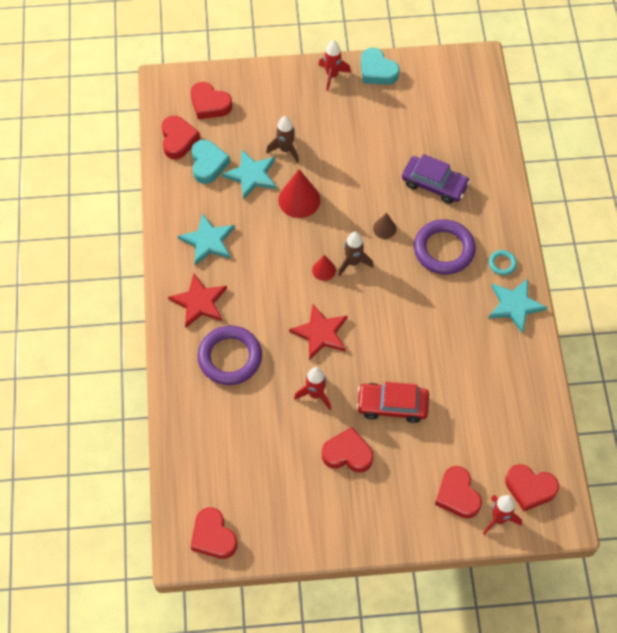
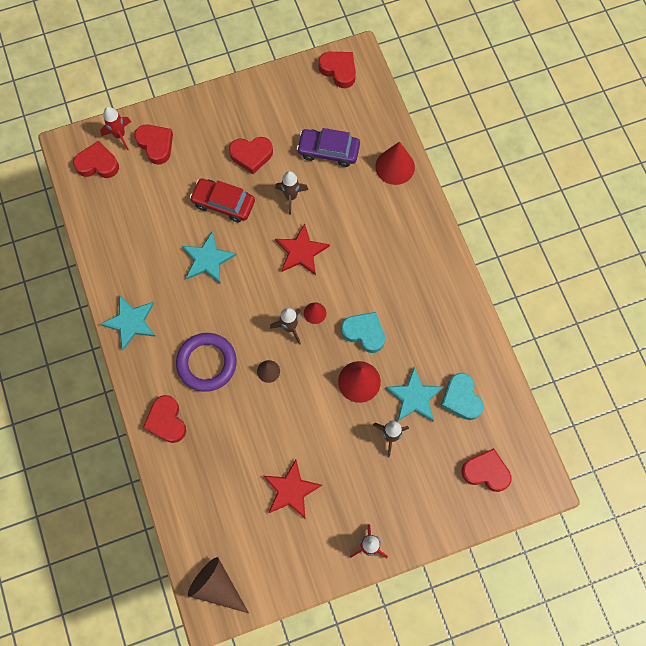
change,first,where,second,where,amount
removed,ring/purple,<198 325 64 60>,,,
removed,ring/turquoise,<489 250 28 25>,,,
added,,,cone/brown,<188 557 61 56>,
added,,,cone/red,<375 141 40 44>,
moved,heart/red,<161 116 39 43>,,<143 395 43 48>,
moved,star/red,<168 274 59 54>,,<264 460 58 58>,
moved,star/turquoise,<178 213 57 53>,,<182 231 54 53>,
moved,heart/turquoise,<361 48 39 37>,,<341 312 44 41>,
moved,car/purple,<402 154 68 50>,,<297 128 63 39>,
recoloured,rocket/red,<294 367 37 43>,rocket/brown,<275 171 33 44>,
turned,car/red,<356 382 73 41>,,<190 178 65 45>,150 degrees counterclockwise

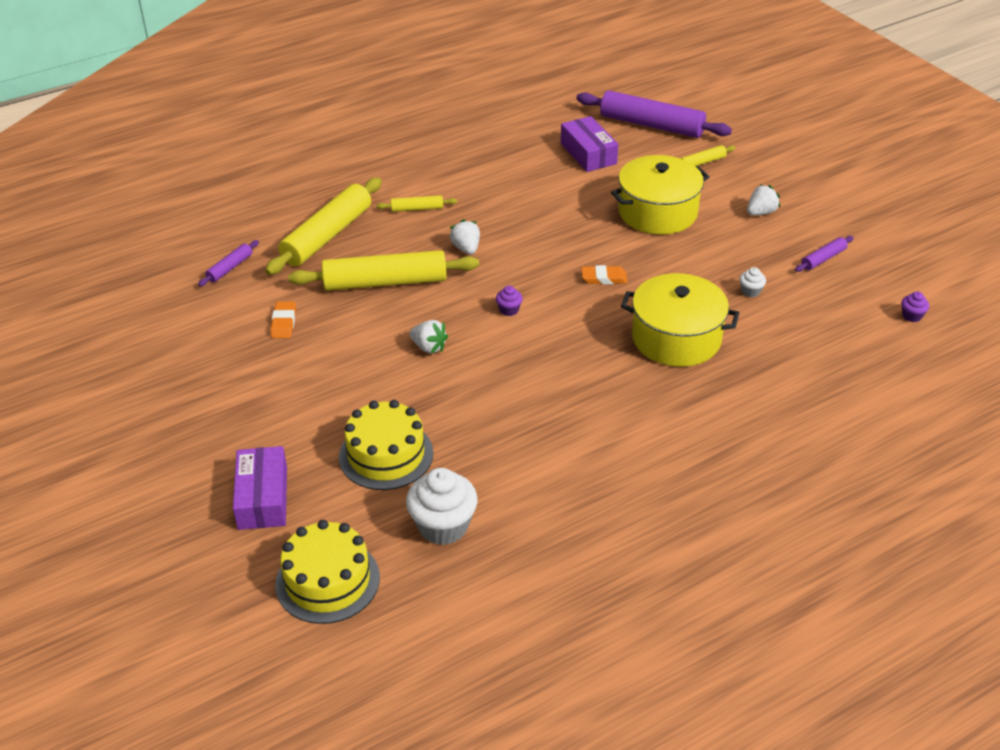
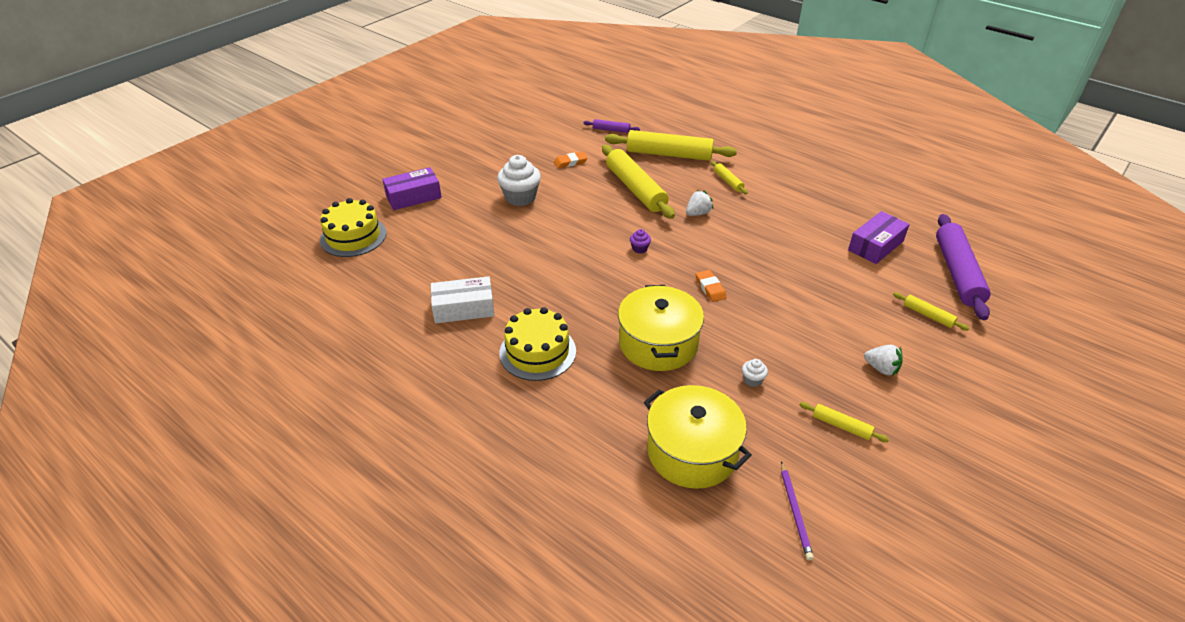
change,first,where,second,where,amount
removed,strawberry/white,<409 320 39 34>,,,
added,,,box/white,<431 276 64 47>,
moved,cake/yellow,<339 400 94 90>,,<499 307 77 74>,
moved,cupcake/white,<406 468 72 77>,,<497 155 44 51>,
moved,pot/yellow,<611 155 98 80>,,<644 385 108 104>,
replaced,cupcake/purple,<901 291 28 31>,pencil/purple,<781 461 33 99>,
recoloured,rolling pin/purple,<795 236 58 36>,rolling pin/yellow,<800 402 89 40>,

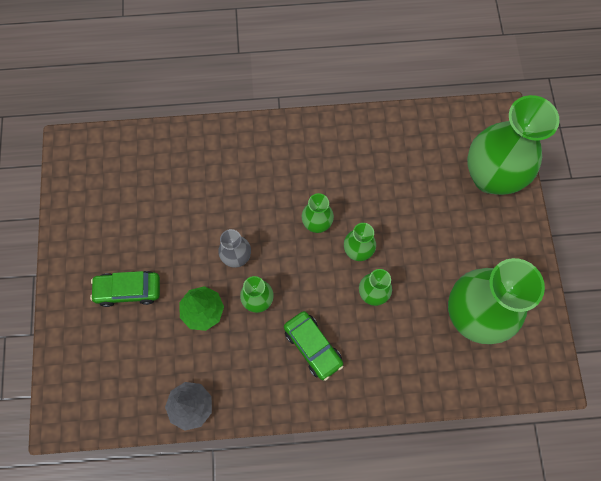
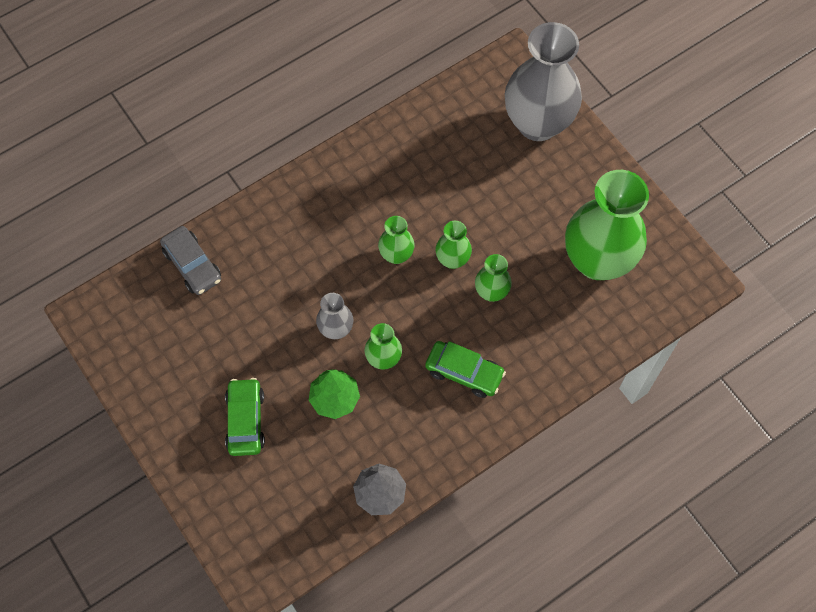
change,first,where,second,where,amount
added,,,car/grey,<160 226 61 69>,
recoloured,vase/green,<467 95 92 100>,vase/grey,<505 22 77 119>,
turned,car/green,<90 271 70 36>,,<225 378 40 78>,120 degrees clockwise

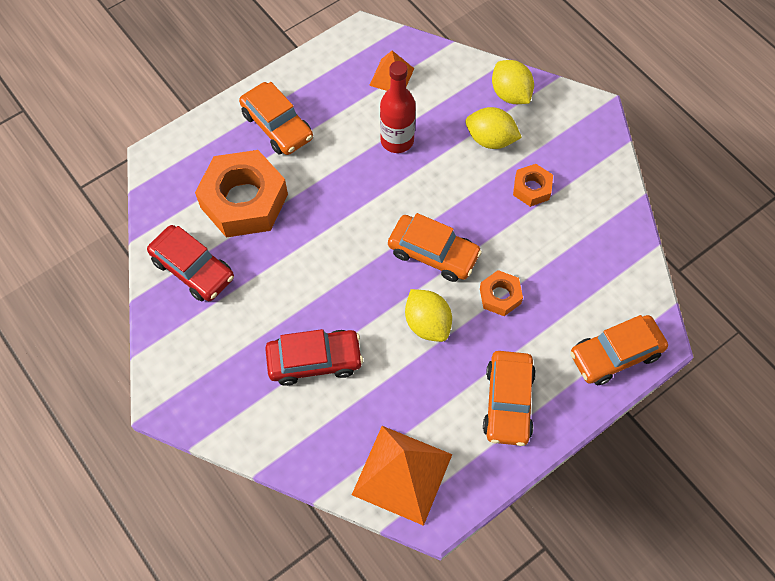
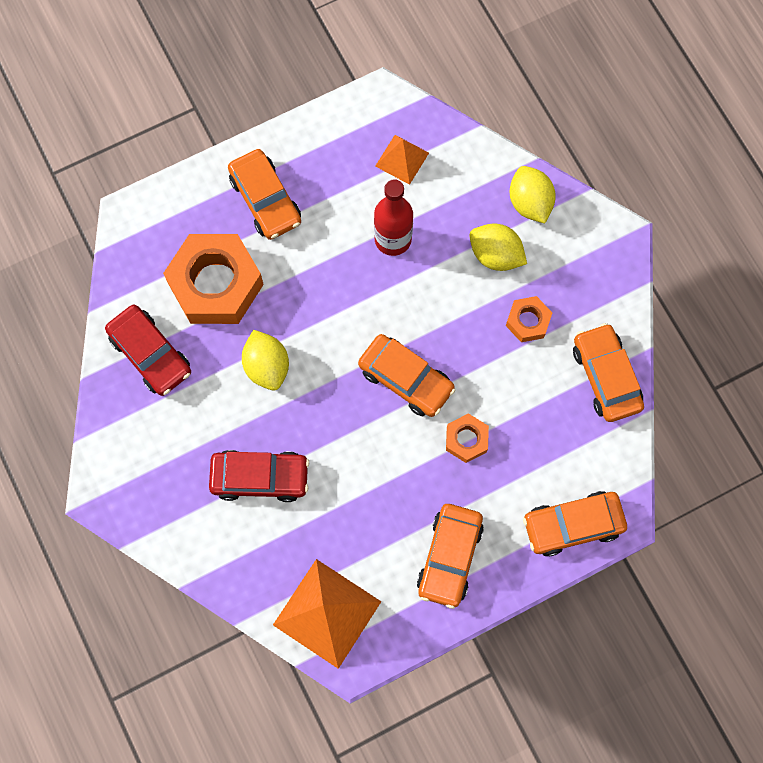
change,first,where,second,where,amount
added,,,car/orange,<573 323 71 99>,
moved,lemon/yellow,<405 289 47 53>,,<242 330 47 61>,

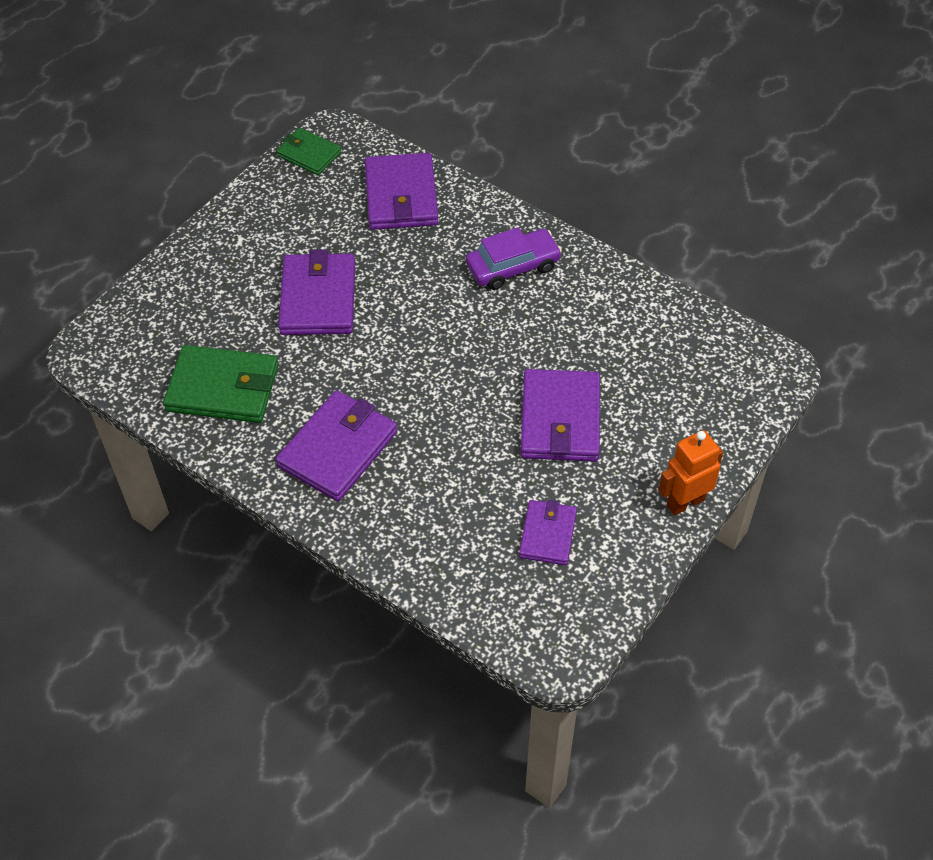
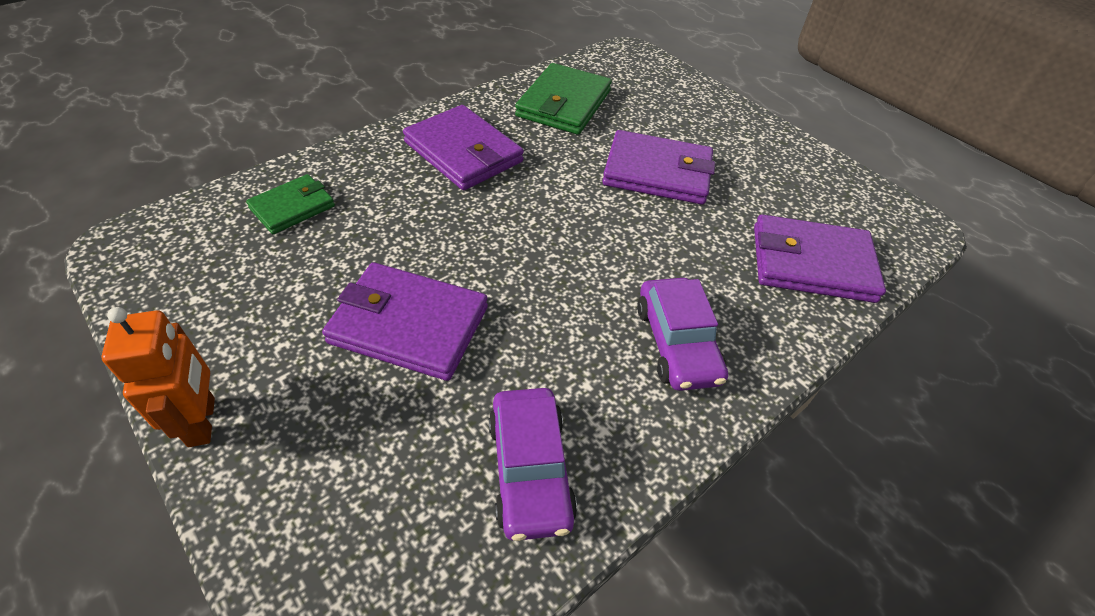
change,first,where,second,where,amount
removed,wallet/purple,<519 500 58 65>,,,
added,,,car/purple,<489 388 88 153>,
moved,wallet/green,<276 128 65 47>,,<246 174 89 60>,

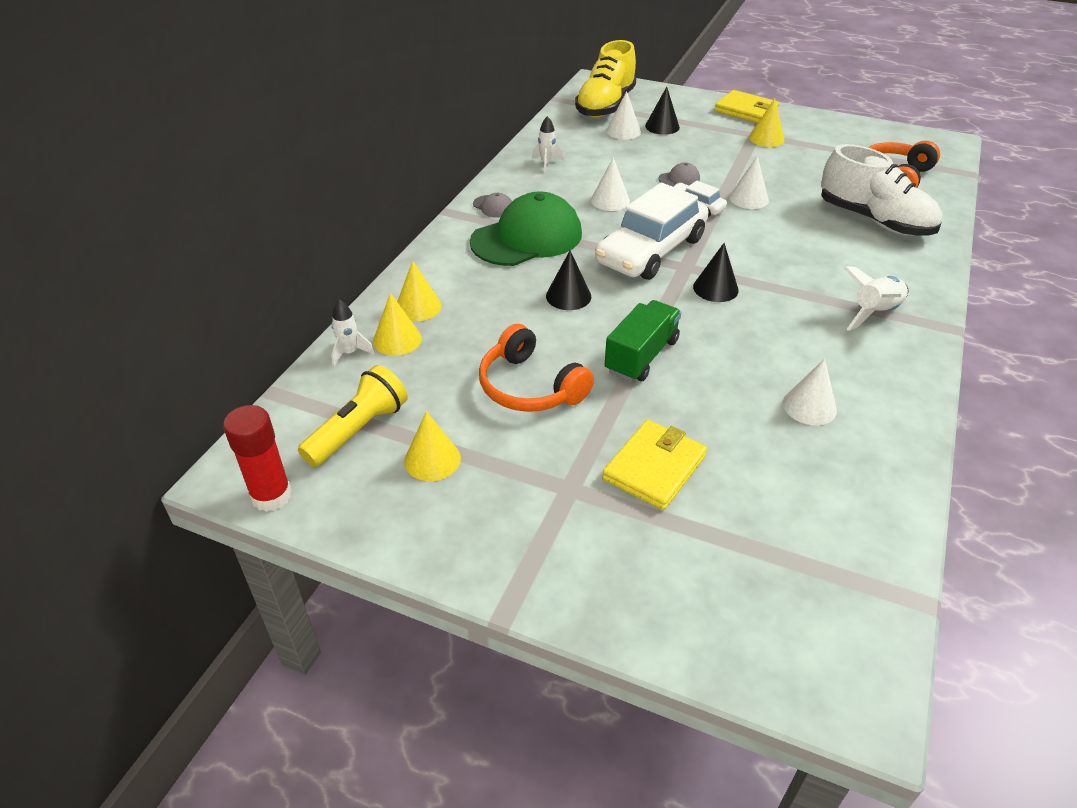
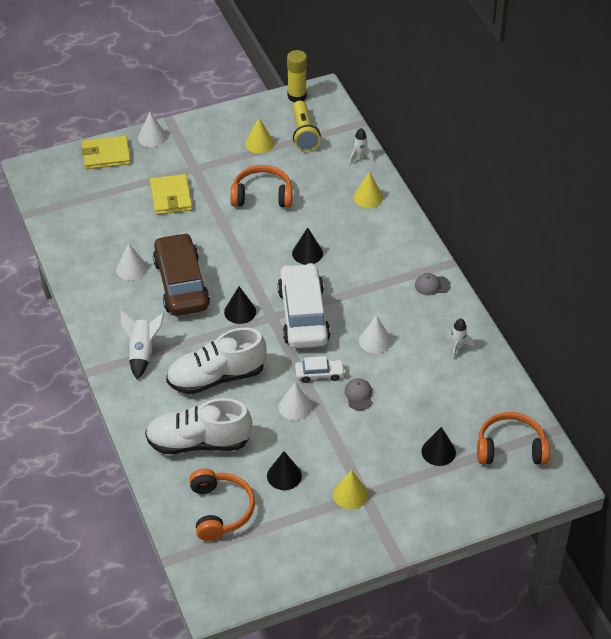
change,first,where,second,where,amount
removed,cone/yellow,<373 293 49 63>,,,
removed,cap/green,<470 191 112 75>,,,
removed,truck/green,<605 300 77 82>,,,
added,,,car/brown,<153 233 57 83>,
added,,,shoe/white,<166 328 101 67>,
added,,,cone/black,<267 451 35 39>,
moved,cone/white,<606 91 35 49>,,<138 112 29 35>,
moved,wallet/yellow,<714 90 66 33>,,<81 136 50 33>,
replaced,shoe/yellow,<575 40 61 78>,headphones/orange,<477 412 73 53>,
recoloured,glue stick/red,<223 405 69 107>,glue stick/yellow,<287 50 20 52>,
turned,cap/grey,<658 163 42 24>,,<345 378 27 32>,150 degrees clockwise

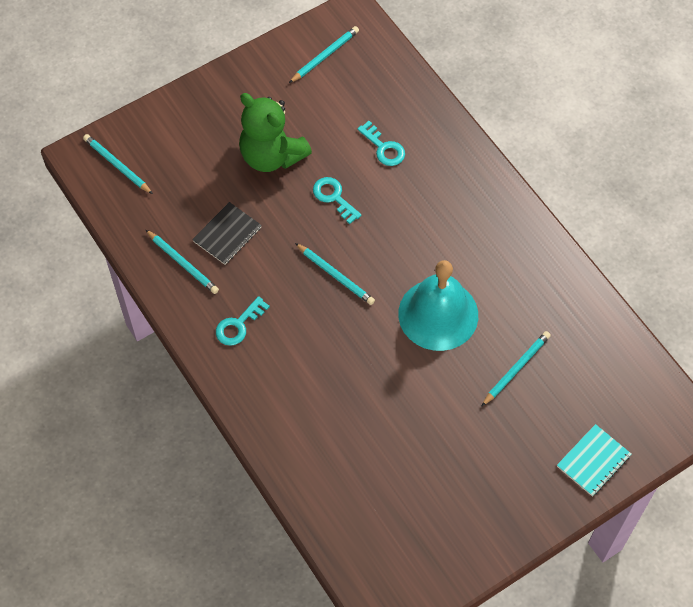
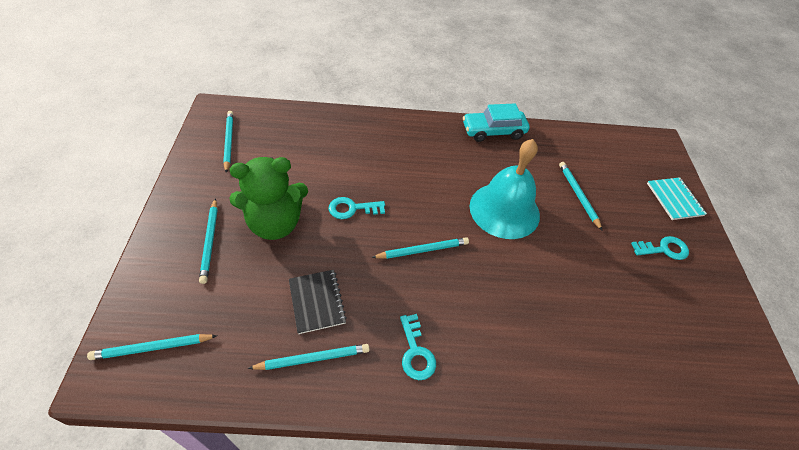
change,first,where,second,where,amount
added,,,pencil/turquoise,<199 198 19 86>,
added,,,car/turquoise,<463 103 66 39>,
moved,key/turquoise,<357 121 48 45>,,<631 236 58 24>,

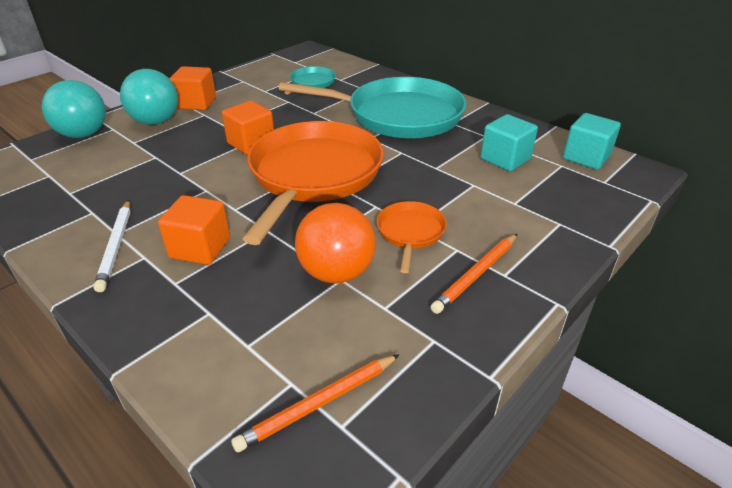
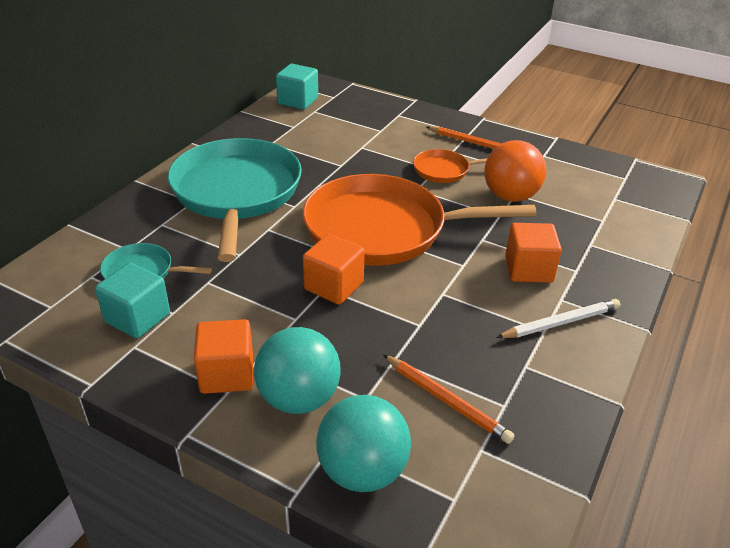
change,first,where,second,where,amount
moved,pencil/orange,<231 354 169 98>,,<383 354 132 90>,
moved,cube/turquoise,<481 114 57 57>,,<95 263 75 75>,

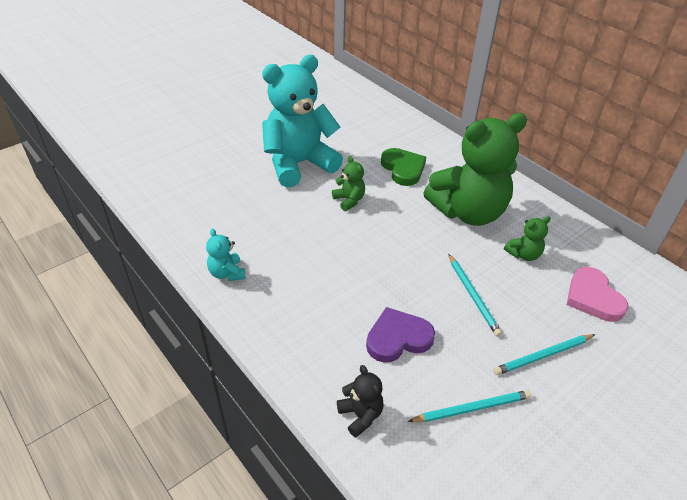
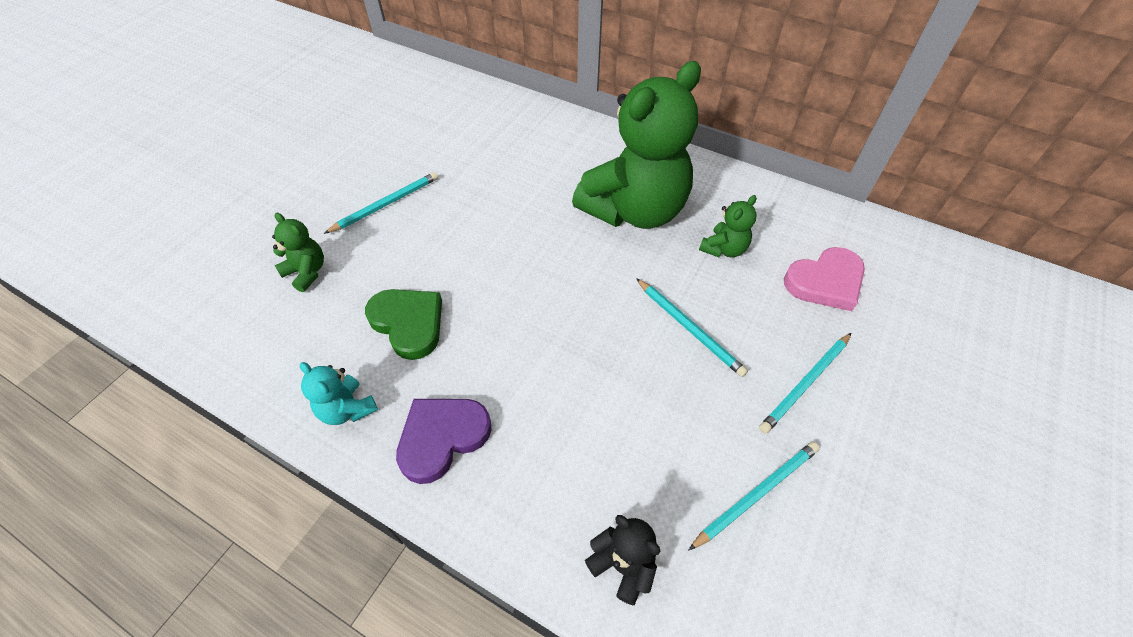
change,first,where,second,where,amount
moved,teddy bear/green,<332 156 33 55>,,<272 213 52 79>,
moved,heart/purple,<366 307 69 56>,,<396 399 96 85>,
moved,heart/green,<381 148 45 38>,,<365 289 77 71>,
replaced,teddy bear/turquoise,<262 55 81 133>,pencil/turquoise,<324 172 114 62>,
turned,heart/pink,<567 267 61 55>,,<784 247 81 64>,75 degrees counterclockwise

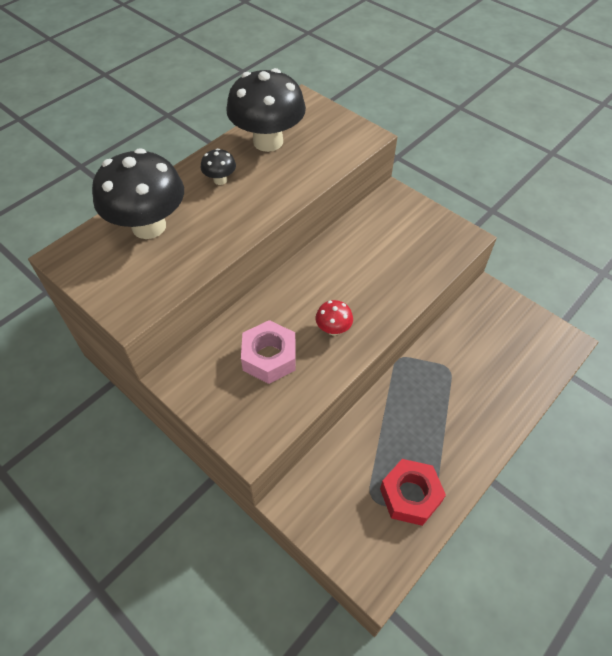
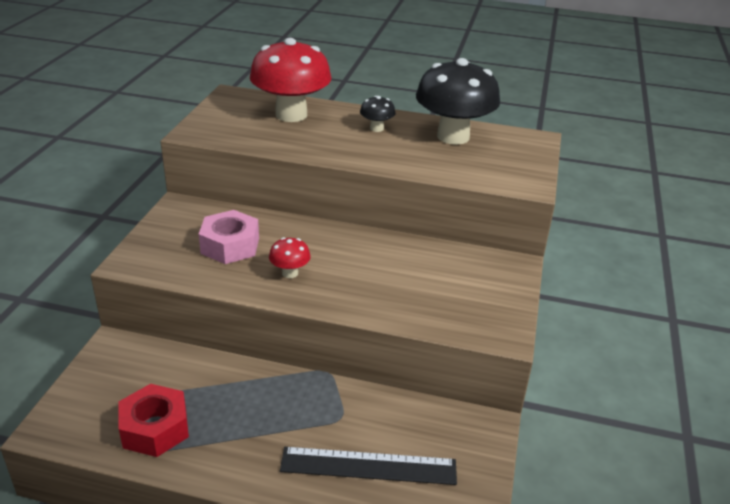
change,first,where,second,where,amount
added,,,ruler/black,<280 447 177 38>,
recoloured,mushroom/black,<92 148 92 91>,mushroom/red,<250 38 82 84>,

